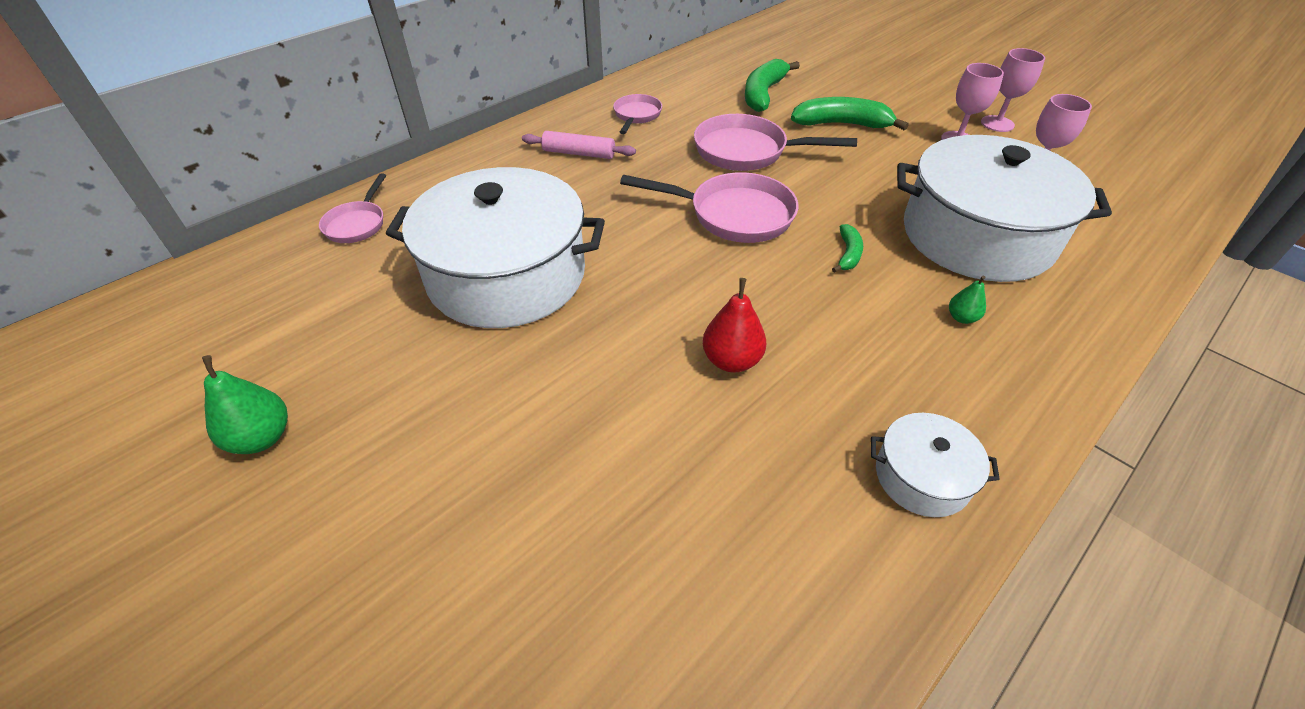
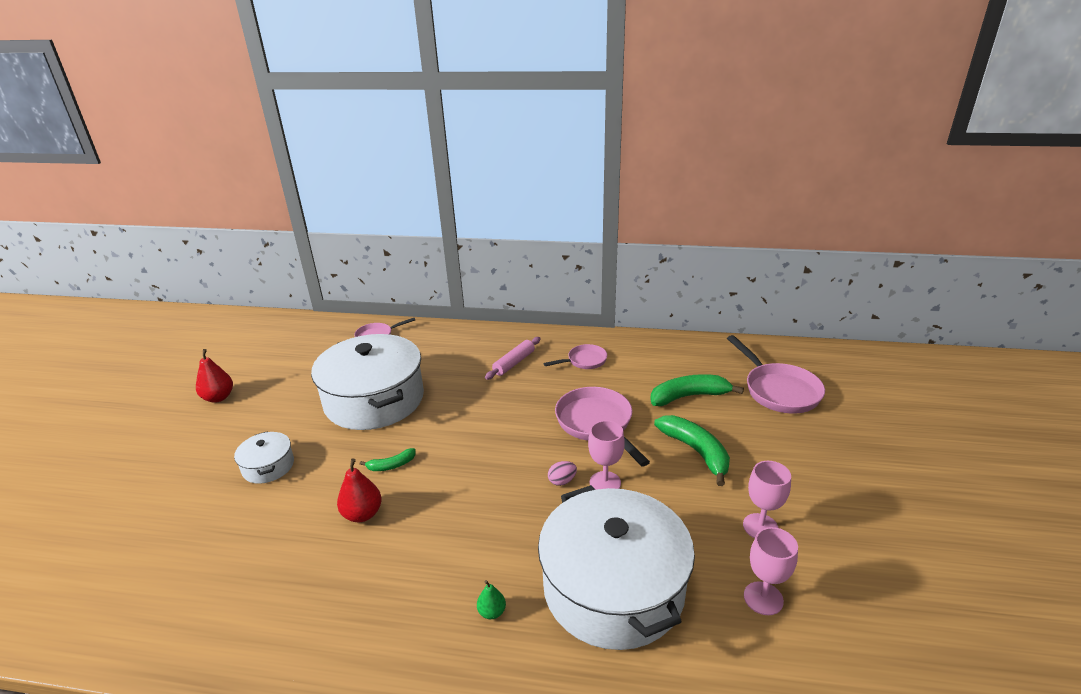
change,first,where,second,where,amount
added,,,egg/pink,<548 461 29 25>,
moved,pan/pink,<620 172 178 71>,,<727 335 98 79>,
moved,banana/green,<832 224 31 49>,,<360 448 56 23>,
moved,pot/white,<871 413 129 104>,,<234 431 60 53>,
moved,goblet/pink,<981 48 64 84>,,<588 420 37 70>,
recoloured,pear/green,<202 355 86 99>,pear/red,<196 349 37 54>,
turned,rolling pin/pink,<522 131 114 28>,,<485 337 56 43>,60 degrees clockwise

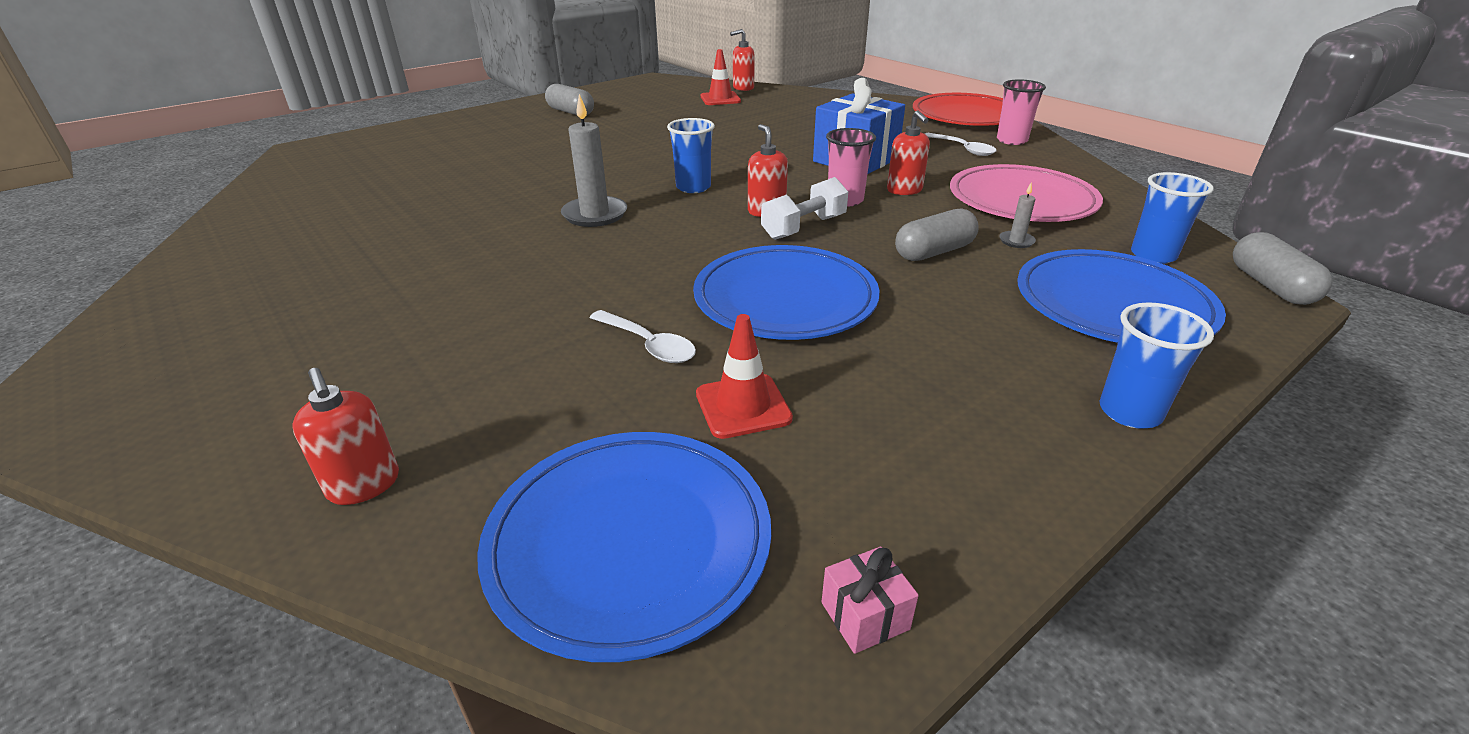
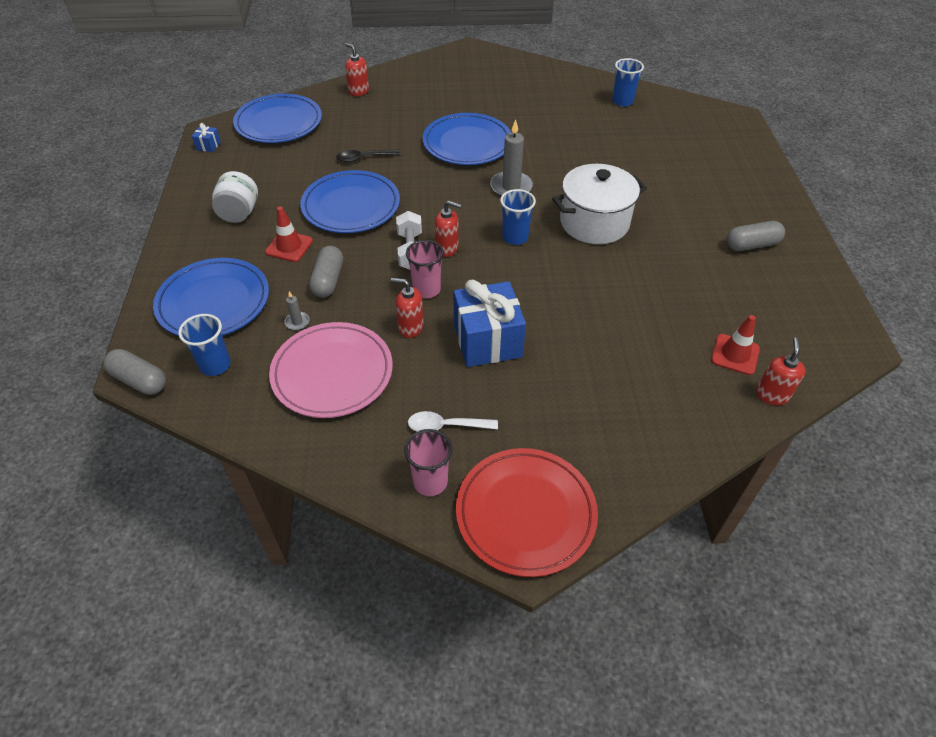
change,first,where,second,where,amount
added,,,jar/white,<212 171 46 52>,
added,,,plate/blue,<423 113 88 52>,
added,,,pot/white,<552 164 95 80>,
moved,traffic cone/red,<696 314 97 125>,,<265 206 48 56>,
moved,cup/blue,<1099 302 115 127>,,<612 58 32 49>,
recoloured,spoon/white,<589 310 107 53>,spoon/black,<336 150 65 12>,
recoloured,gift/pink,<822 547 97 107>,gift/blue,<192 123 29 29>,
turned,soap dispenser/red,<292 368 107 137>,,<345 43 24 53>,45 degrees clockwise

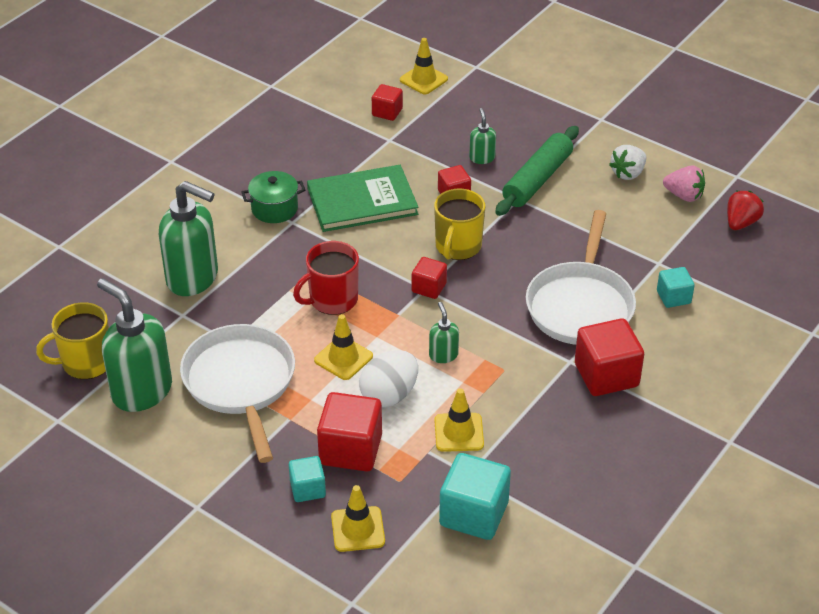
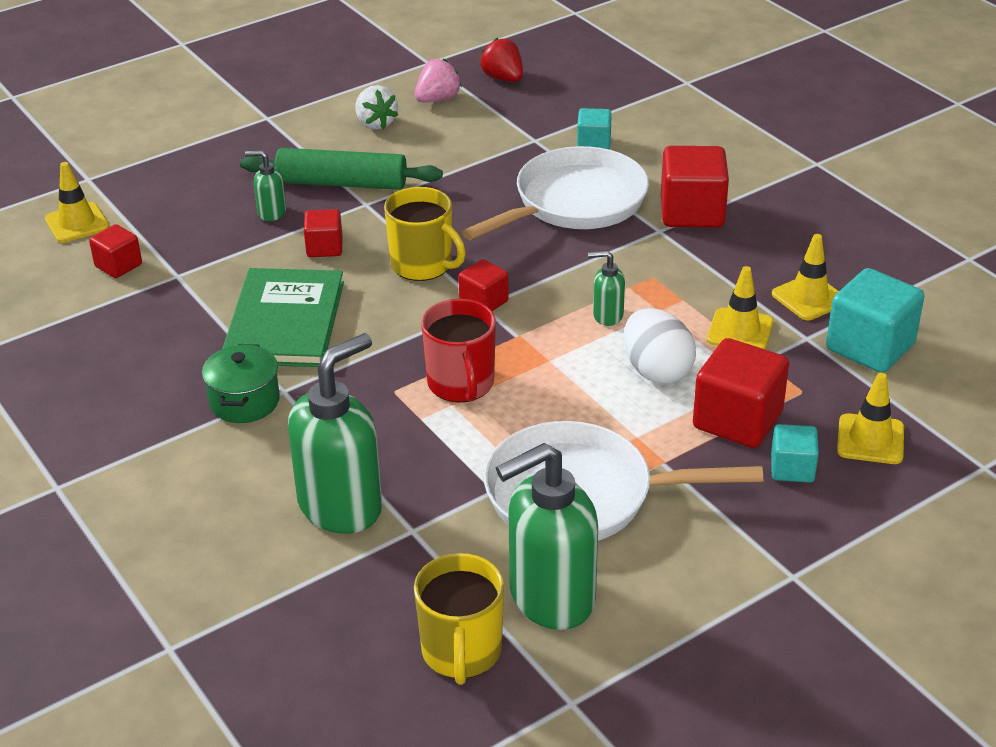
change,first,where,second,where,amount
moved,traffic cone/yellow,<314 314 59 66>,,<772 234 67 86>,
turned,rolling pin/green,<495 126 84 90>,,<240 148 203 42>,45 degrees counterclockwise
turned,pan/white,<526 210 110 135>,,<462 146 187 94>,75 degrees counterclockwise

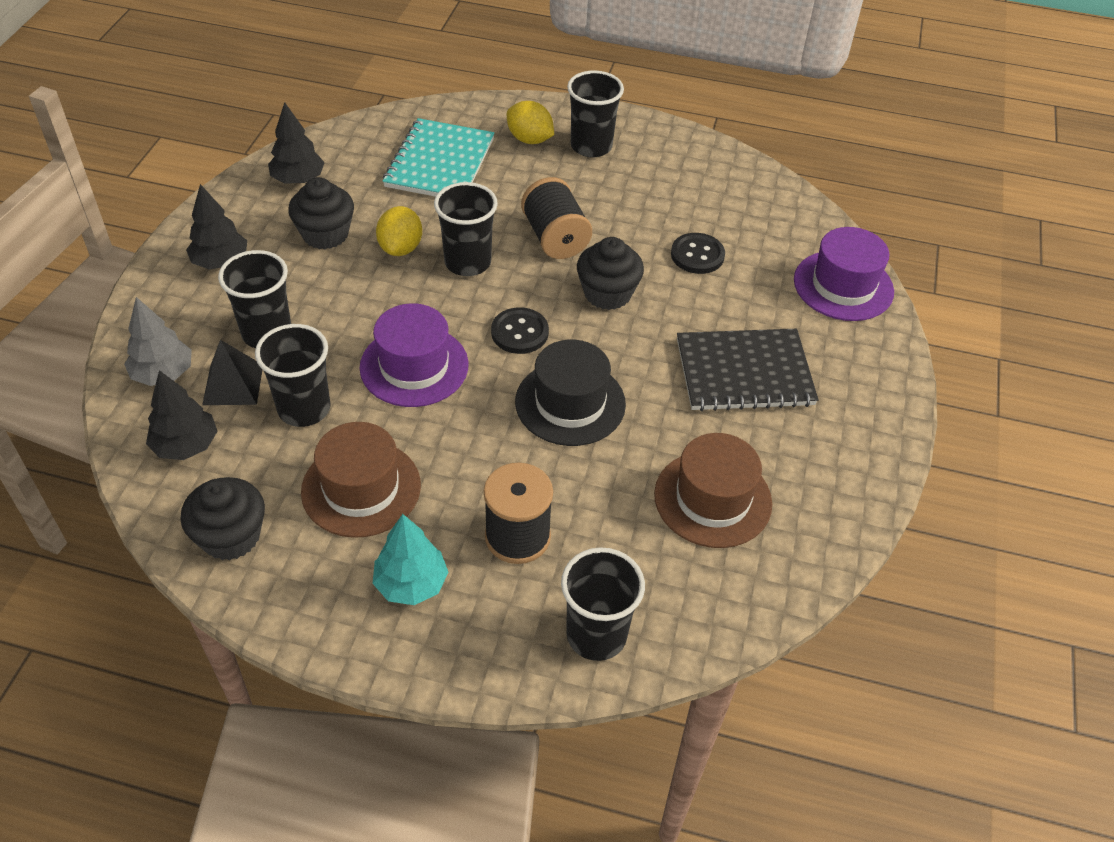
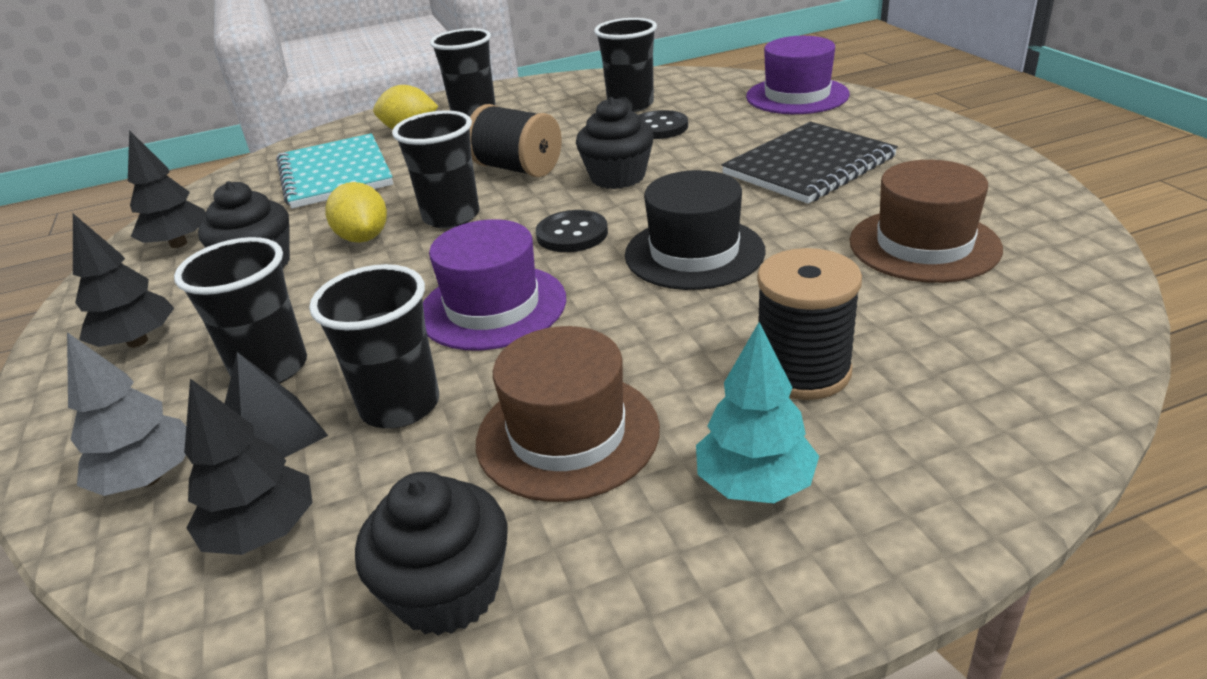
change,first,where,second,where,amount
moved,cup/black,<561 547 84 114>,,<594 18 63 94>,

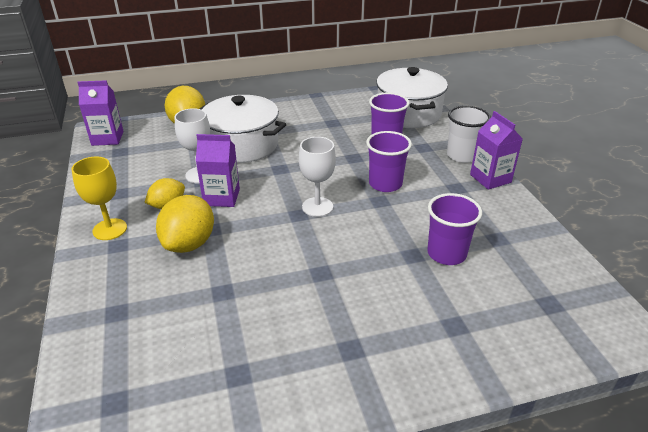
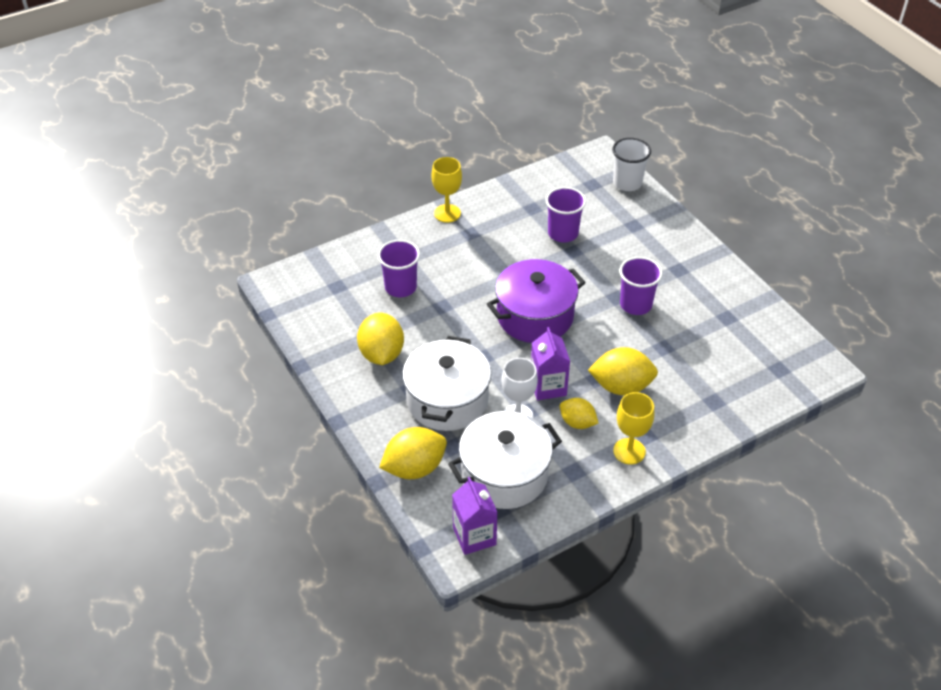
change,first,where,second,where,amount
added,,,lemon/yellow,<357 313 47 52>,
moved,cup/purple,<366 131 46 61>,,<619 257 44 58>,
moved,pot/white,<376 67 72 61>,,<448 411 114 98>,
moved,cup/white,<447 106 44 57>,,<612 138 39 53>,
replaced,goblet/white,<299 137 37 80>,pot/purple,<487 259 99 84>,
replaced,carton/purple,<470 111 53 79>,goblet/yellow,<431 157 31 66>,

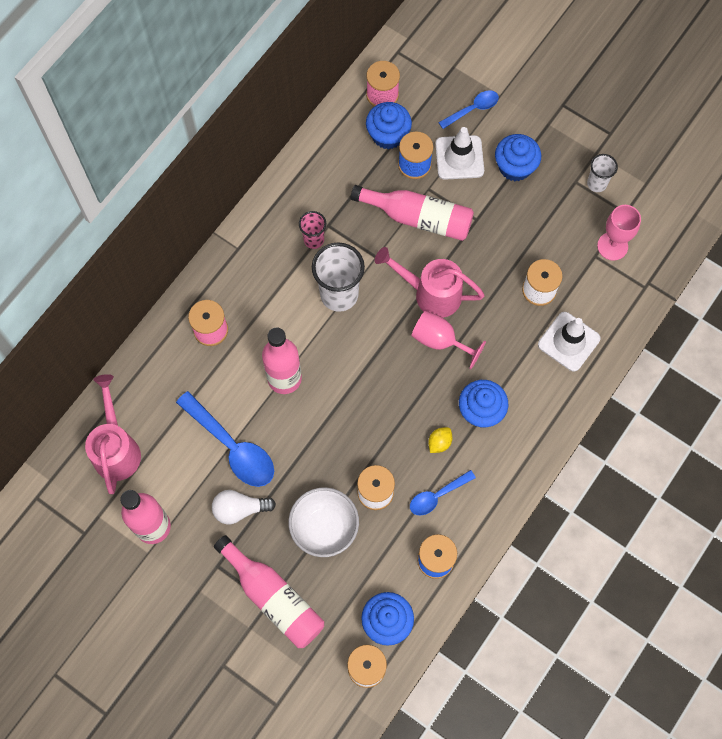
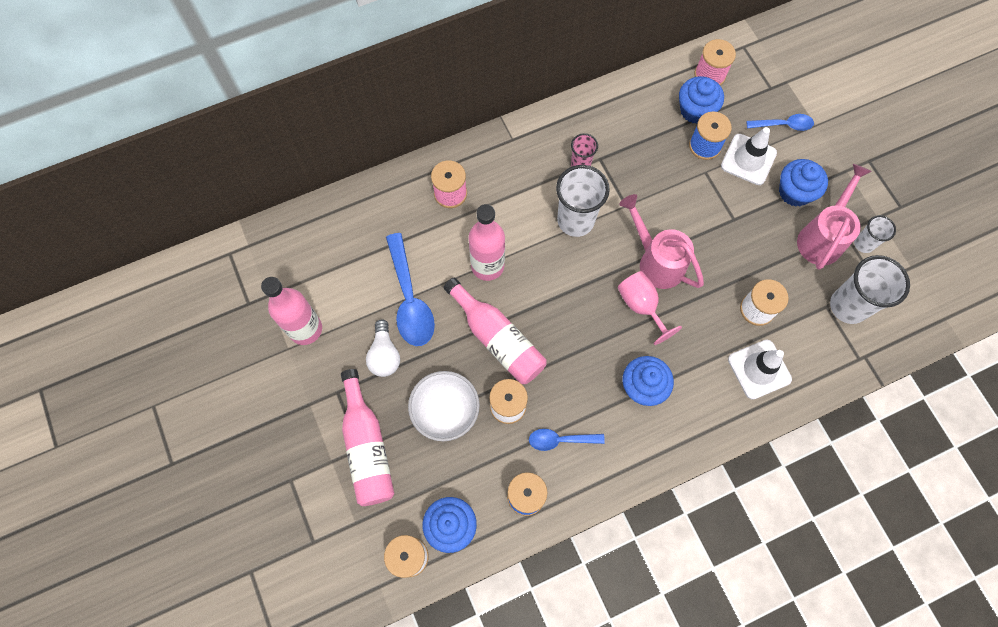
change,first,where,second,where,amount
removed,lemon/yellow,<428 427 24 26>,,,
moved,watering can/pink,<85 374 56 120>,,<797 164 75 106>,
moved,bottle/pink,<351 185 123 56>,,<443 277 104 107>,
replaced,goblet/pink,<597 205 44 56>,cup/white,<830 255 80 69>,
turned,light bulb/white,<212 490 64 34>,,<366 319 34 58>,120 degrees counterclockwise

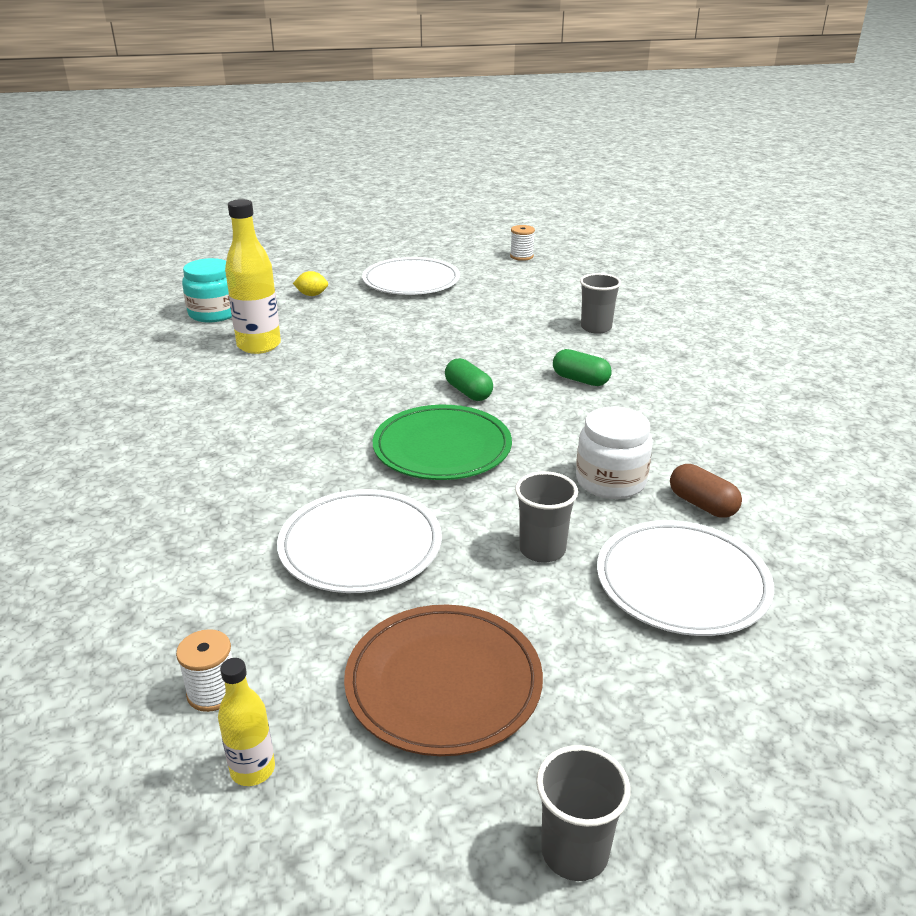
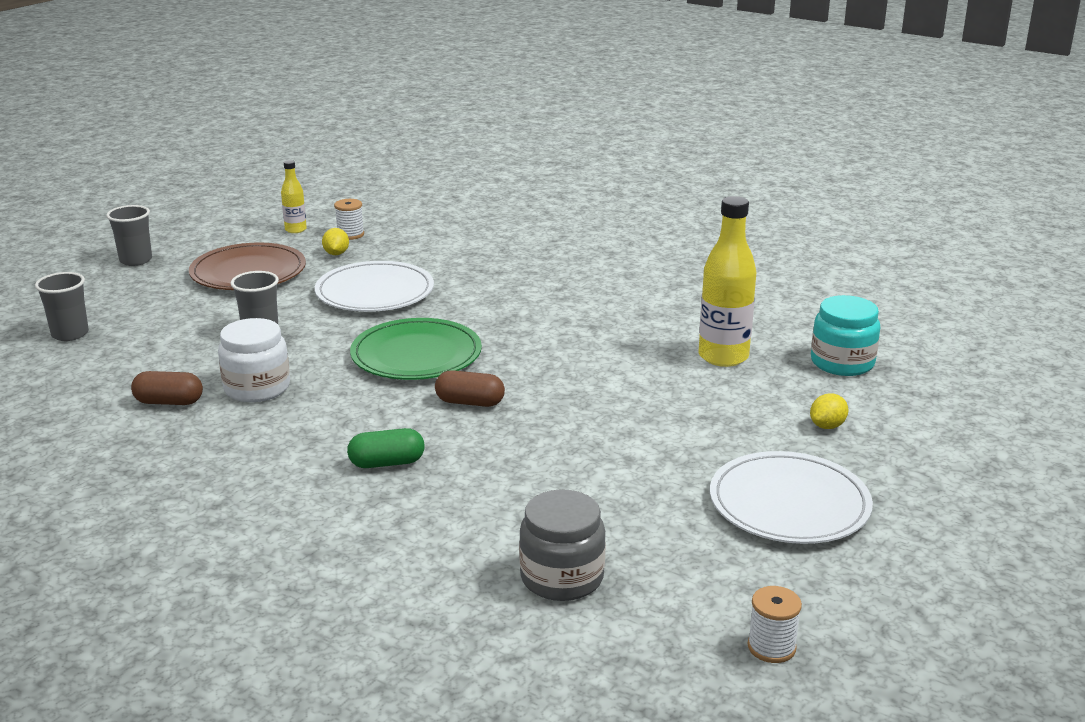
change,first,where,second,where,amount
removed,plate/white,<597 520 177 116>,,,
added,,,lemon/yellow,<322 228 27 27>,
added,,,jar/grey,<519 489 87 112>,
moved,cup/grey,<580 273 41 61>,,<35 272 54 69>,
recoloured,capsule/green,<445 358 48 43>,capsule/brown,<435 370 70 37>,

